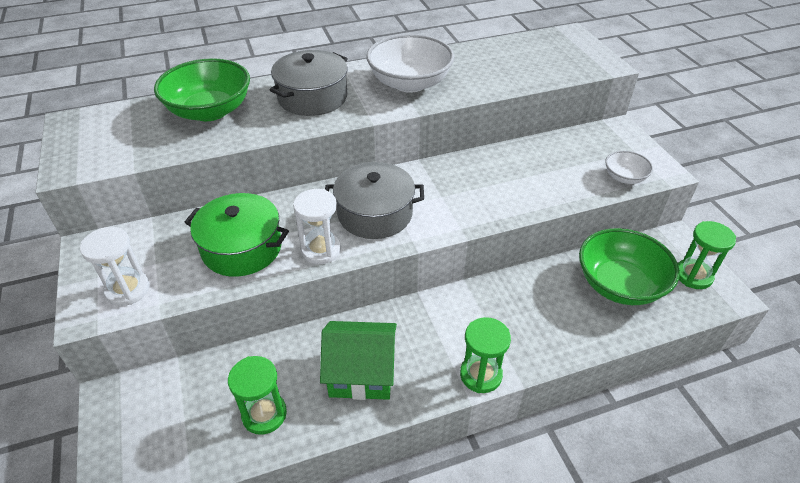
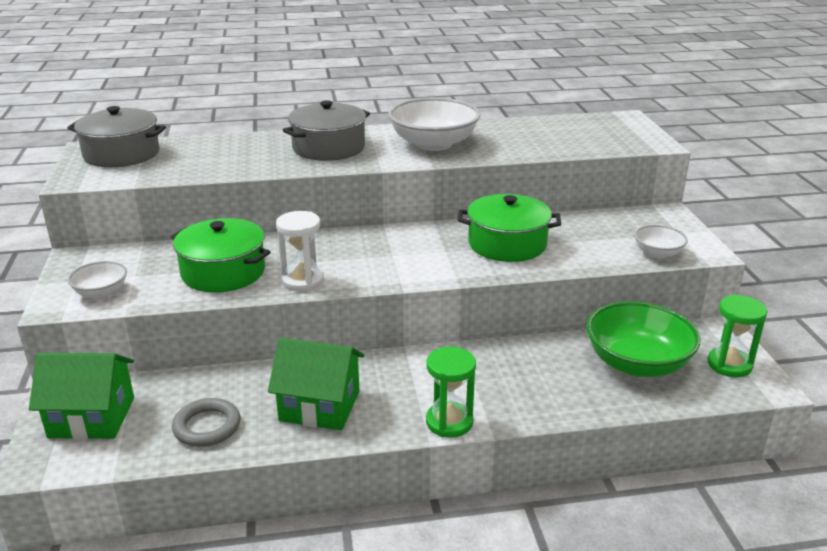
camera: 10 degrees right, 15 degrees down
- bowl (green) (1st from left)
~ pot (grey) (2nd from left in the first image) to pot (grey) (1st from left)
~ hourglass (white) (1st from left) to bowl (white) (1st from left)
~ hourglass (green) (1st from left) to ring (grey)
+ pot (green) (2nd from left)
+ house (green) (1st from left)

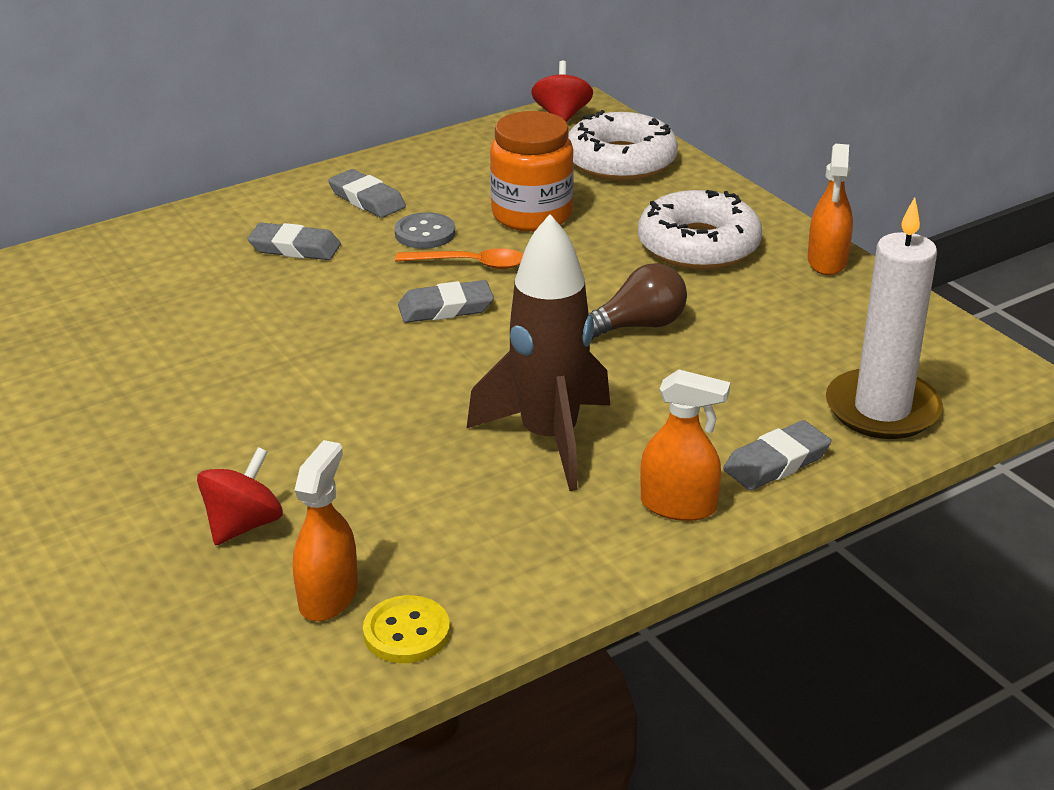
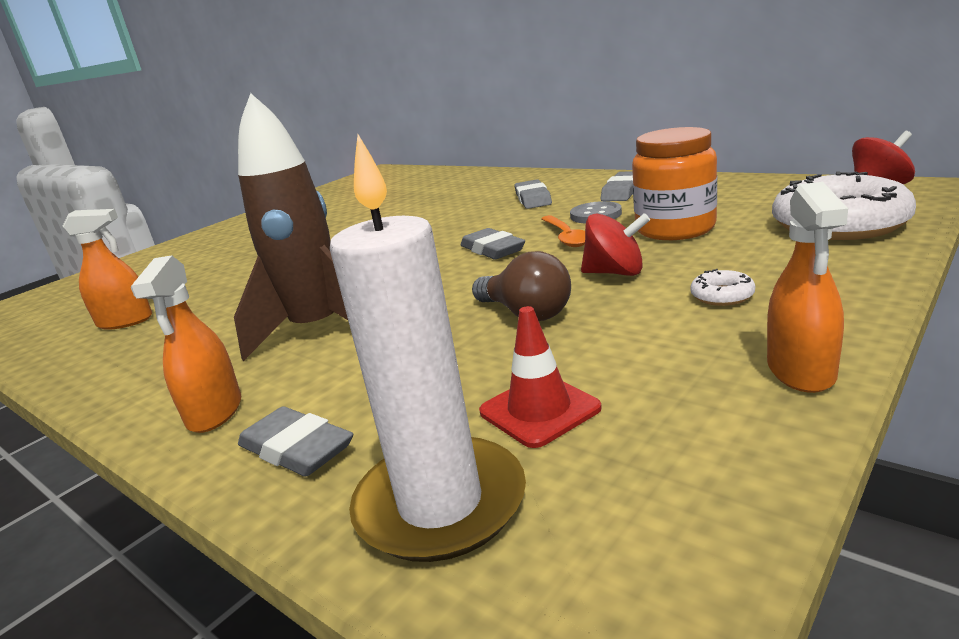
camera: 75 degrees right, 10 degrees down
~ spray bottle (orange) (3rd from left) 75 degrees counterclockwise
~ donut (white) (2nd from left in the first image) x0.41
~ spinning top (red) (1st from left)
- button (yellow)
+ traffic cone (red)

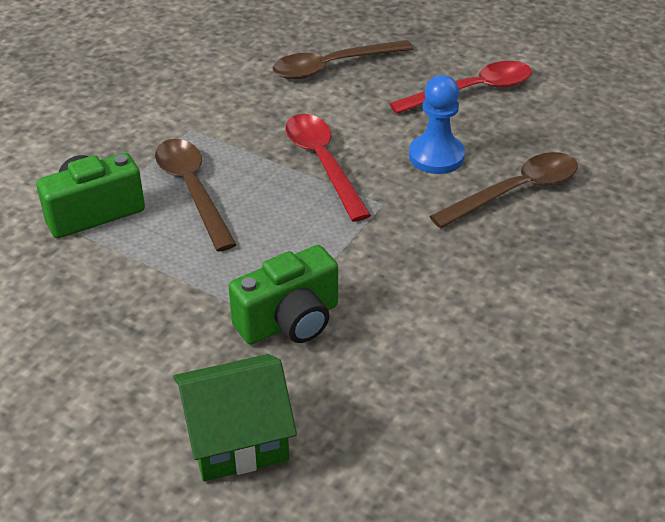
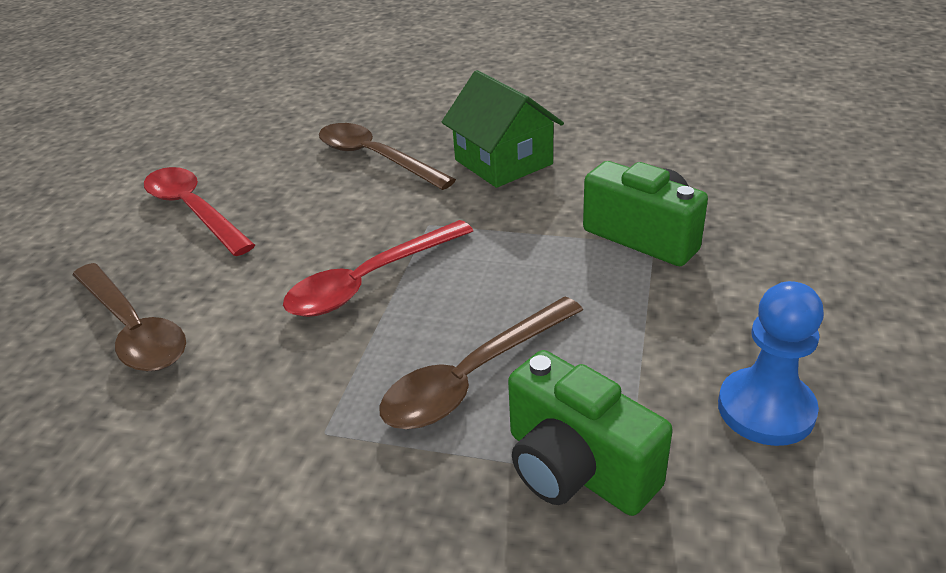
camera: 105 degrees left, 5 degrees down
~ pawn (blue)
~ house (green)

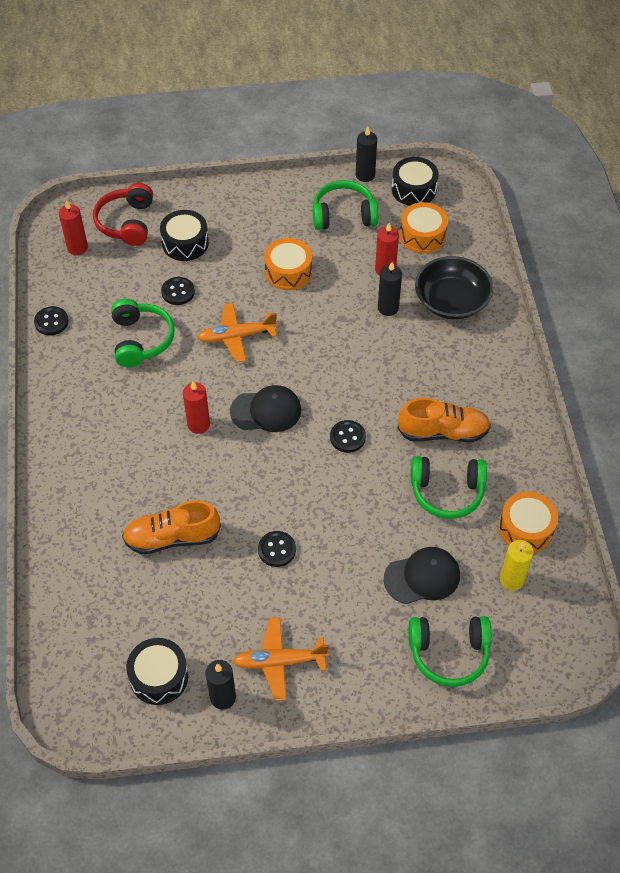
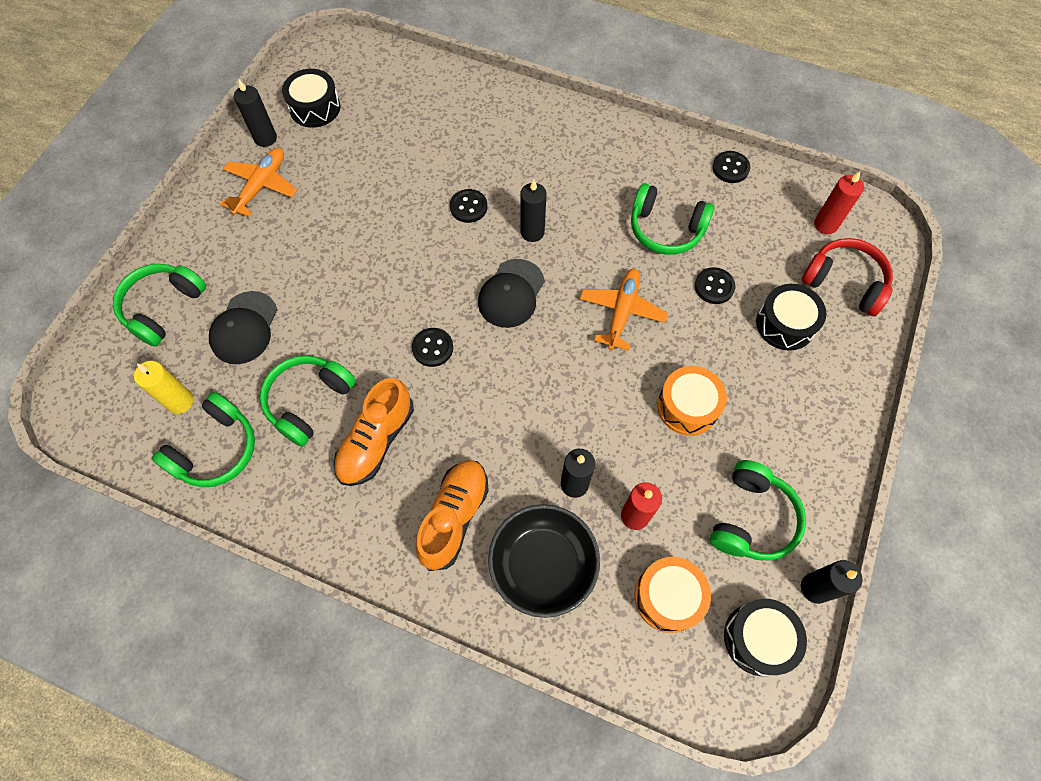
camera: 120 degrees right, 10 degrees up
~ candle (red) (2nd from left) to candle (black) (2nd from left)
~ drum (orange) (3rd from left) to headphones (green) (2nd from left)
~ shoe (orange) (1st from left in the first image) to shoe (orange) (2nd from left)
~ button (black) (3rd from left in the first image) to button (black) (2nd from left)

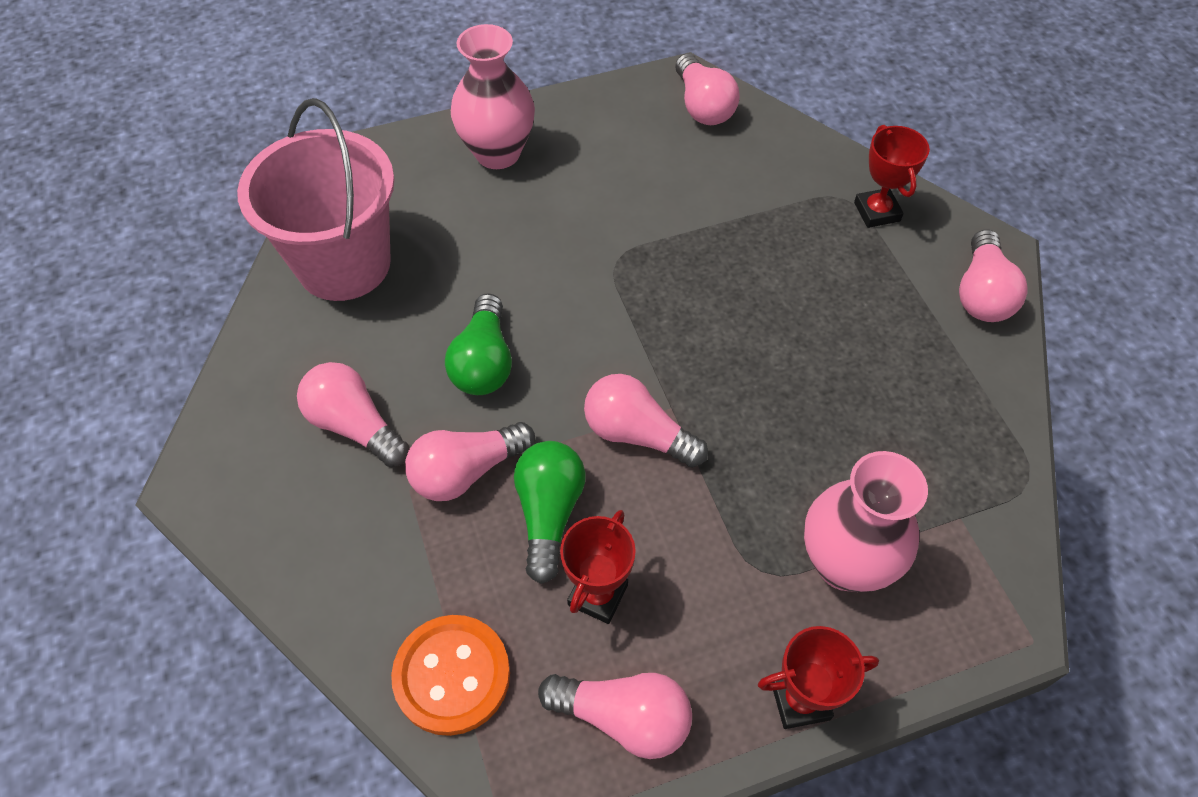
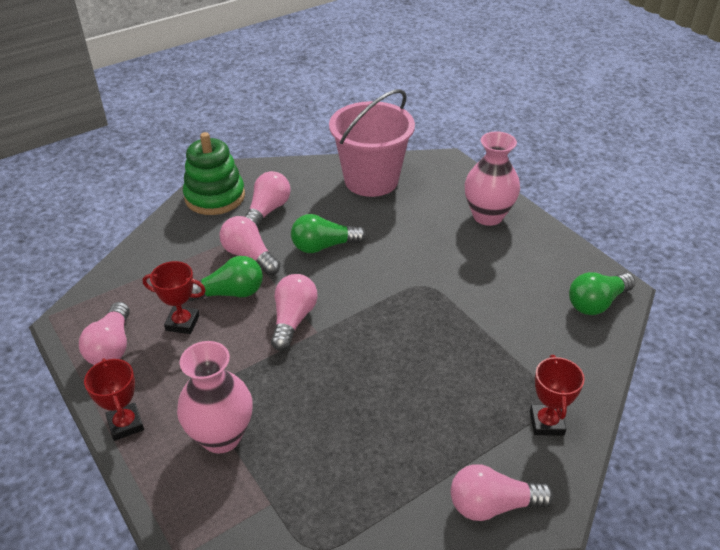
camera: 75 degrees right, 15 degrees down
~ light bulb (pink) (5th from left) to light bulb (green) (3rd from left)
~ trophy (red) (3rd from left) 60 degrees counterclockwise
- button (orange)
+ stacking toy (green)

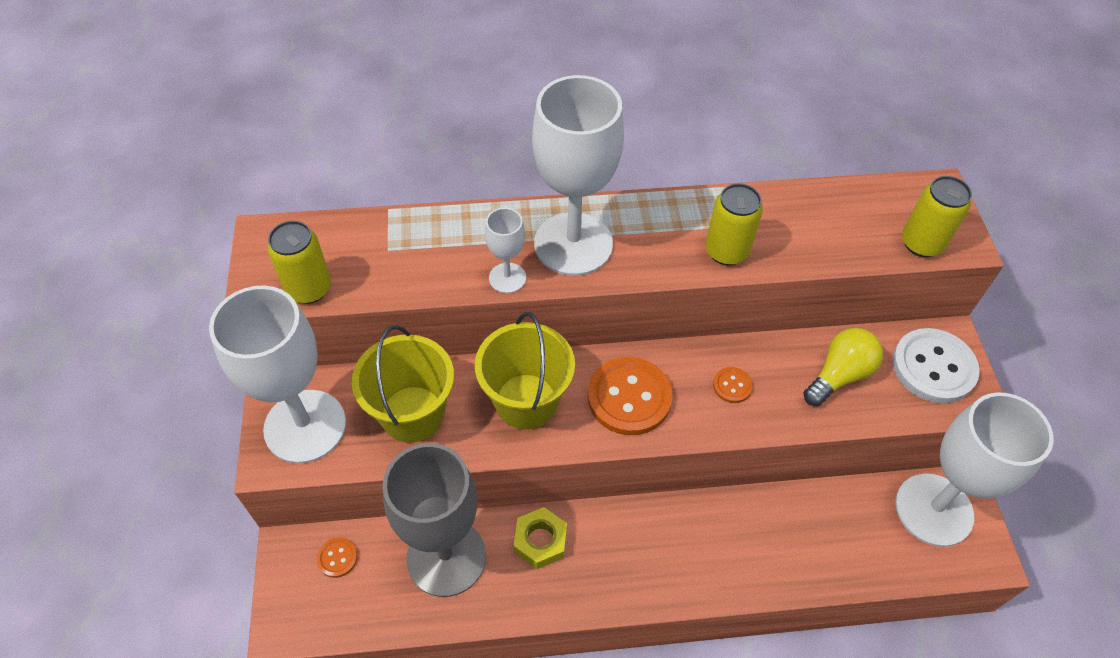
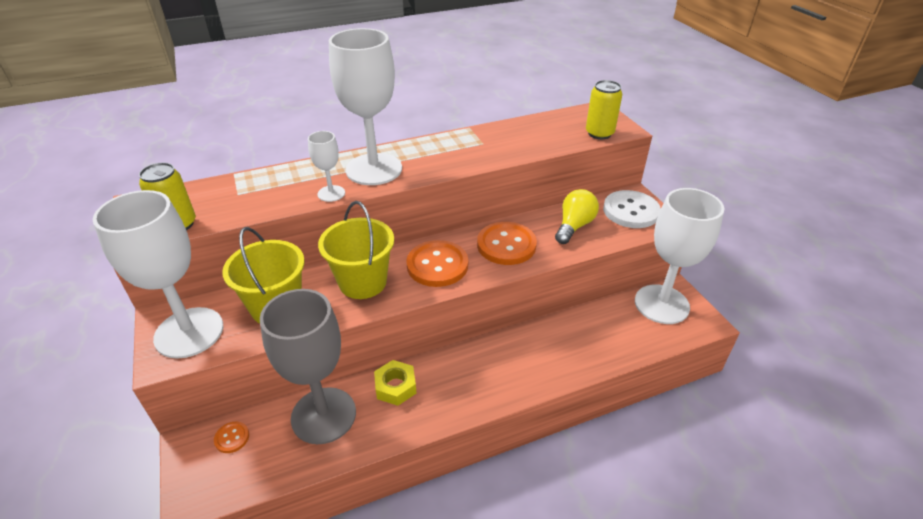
camera: 15 degrees left, 15 degrees down
- can (yellow) (2nd from left)
~ button (orange) (3rd from left) x2.13

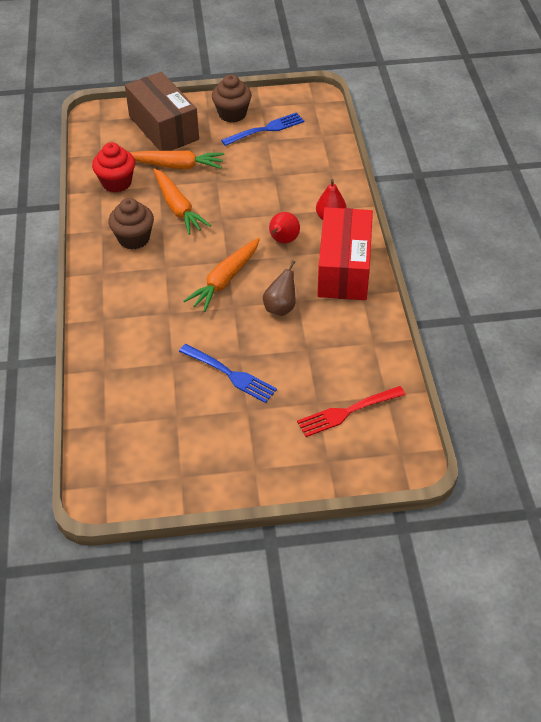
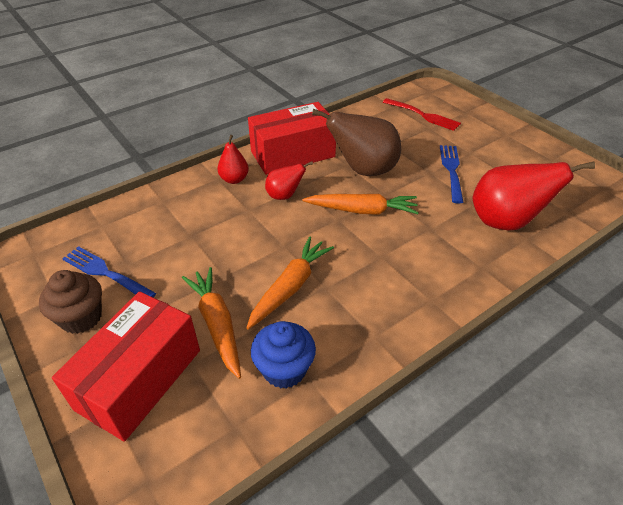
camera: 120 degrees left, 5 degrees down
~ box (brown) to box (red) (1st from left)
~ cupcake (red) to cupcake (blue)
- cupcake (brown) (1st from left)
~ pear (brown) x1.92
+ pear (red) (3rd from left)

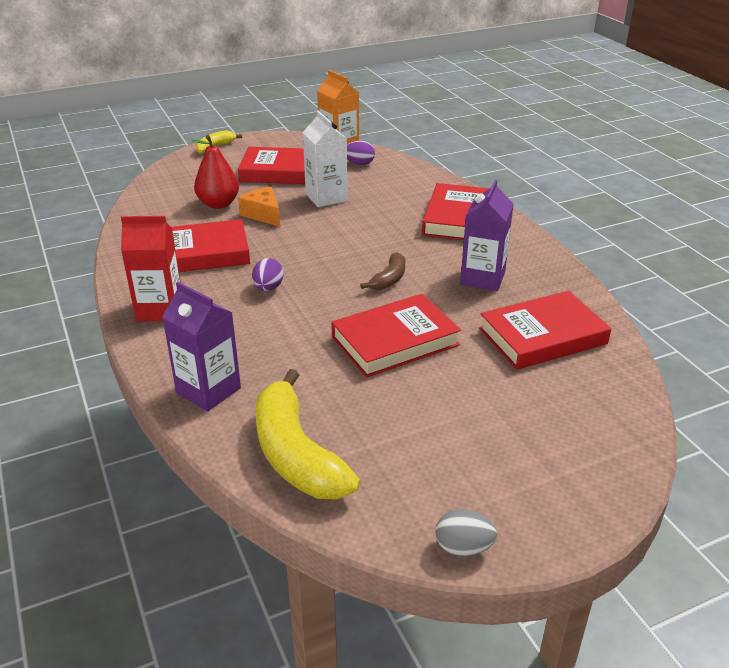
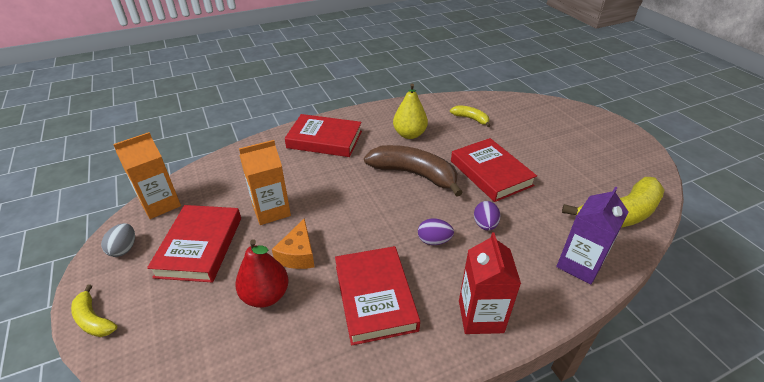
camera: 90 degrees left, 5 degrees up
~ carton (white) to carton (orange) (2nd from left)
~ egg (purple) (2nd from left)
~ carton (purple) (2nd from left) to pear (yellow)
~ cheese (orange) 45 degrees counterclockwise
~ banana (brown) x1.99
~ book (red) (5th from left) to banana (yellow) (2nd from left)
~ egg (grey)

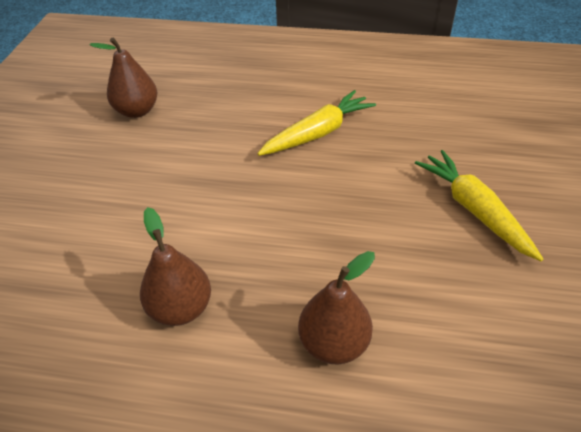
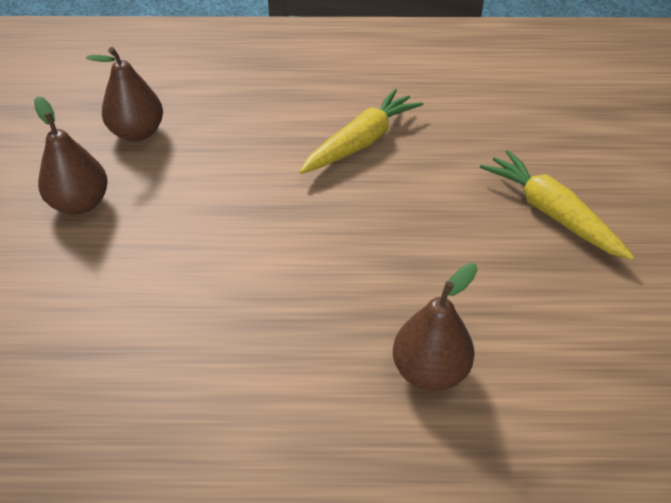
camera: 10 degrees left, 0 degrees up
~ pear (brown) (2nd from left in the first image) to pear (brown) (1st from left)

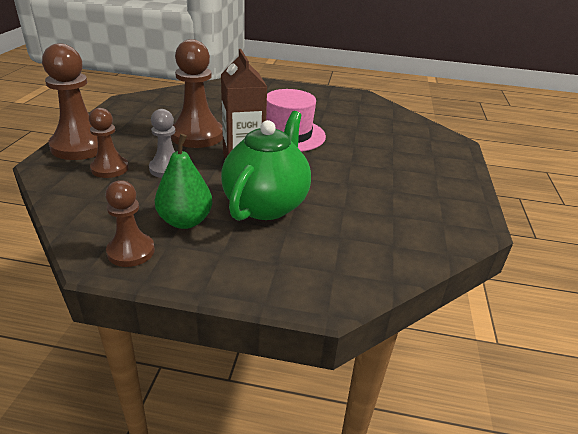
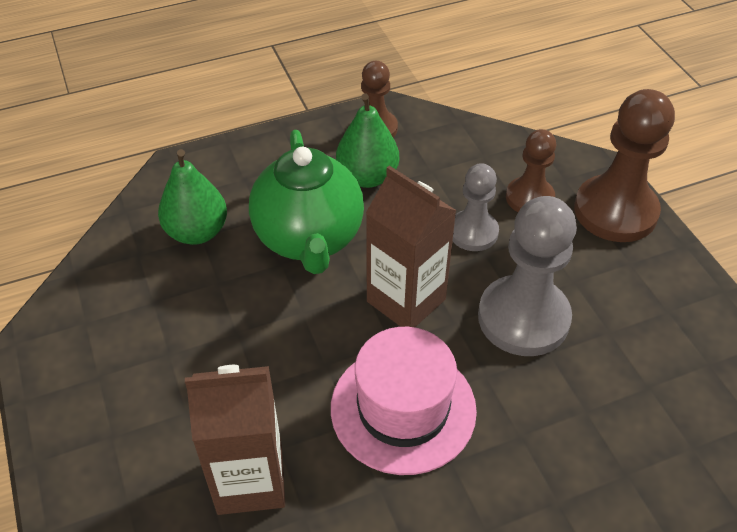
camera: 150 degrees right, 15 degrees up
~ pawn (brown) (4th from left) to pawn (grey) (2nd from left)
+ pear (green) (1st from left)
+ carton (brown) (1st from left)

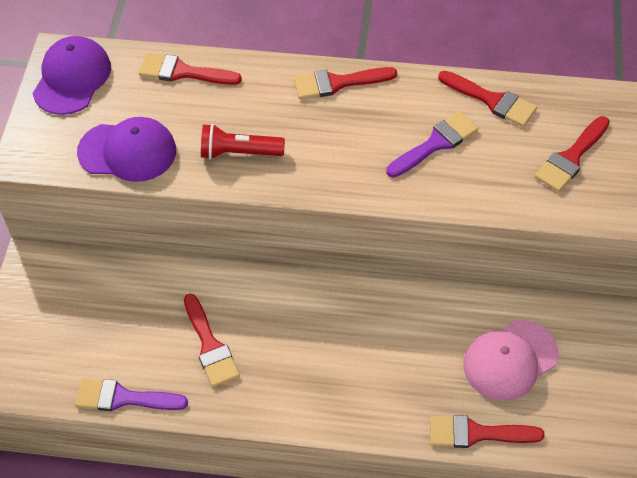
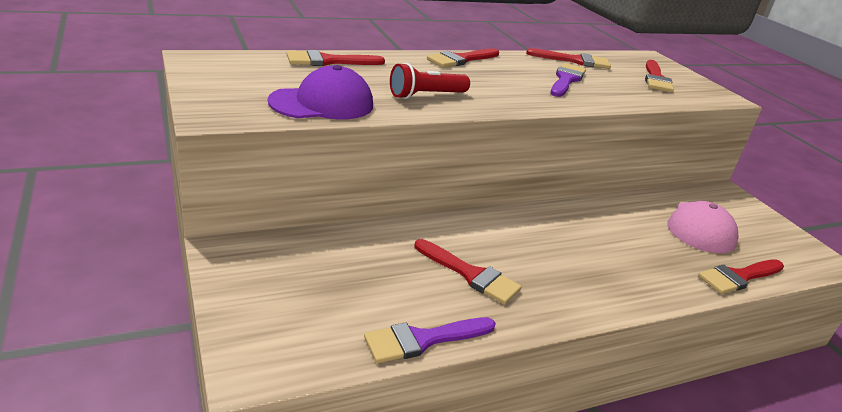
camera: 35 degrees left, 25 degrees down
- cap (purple) (1st from left)

